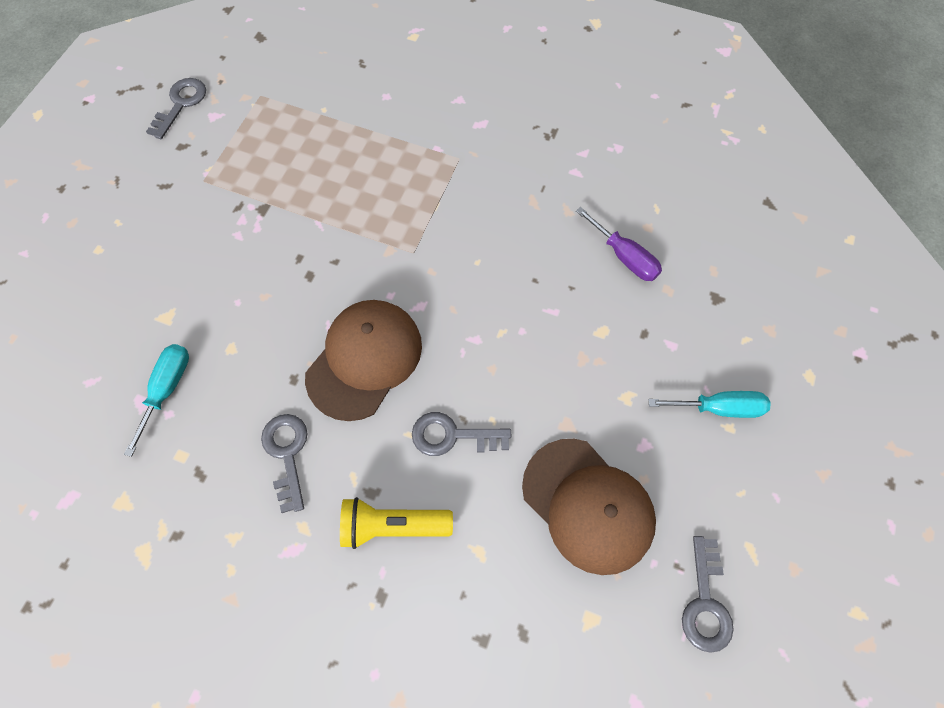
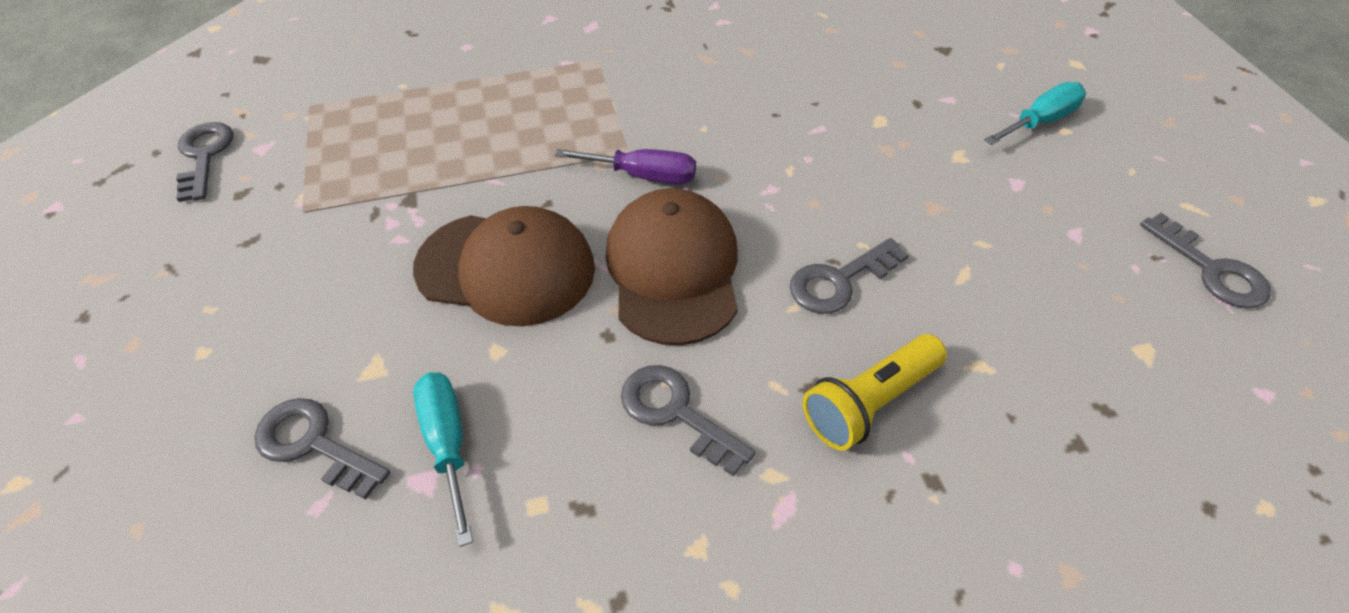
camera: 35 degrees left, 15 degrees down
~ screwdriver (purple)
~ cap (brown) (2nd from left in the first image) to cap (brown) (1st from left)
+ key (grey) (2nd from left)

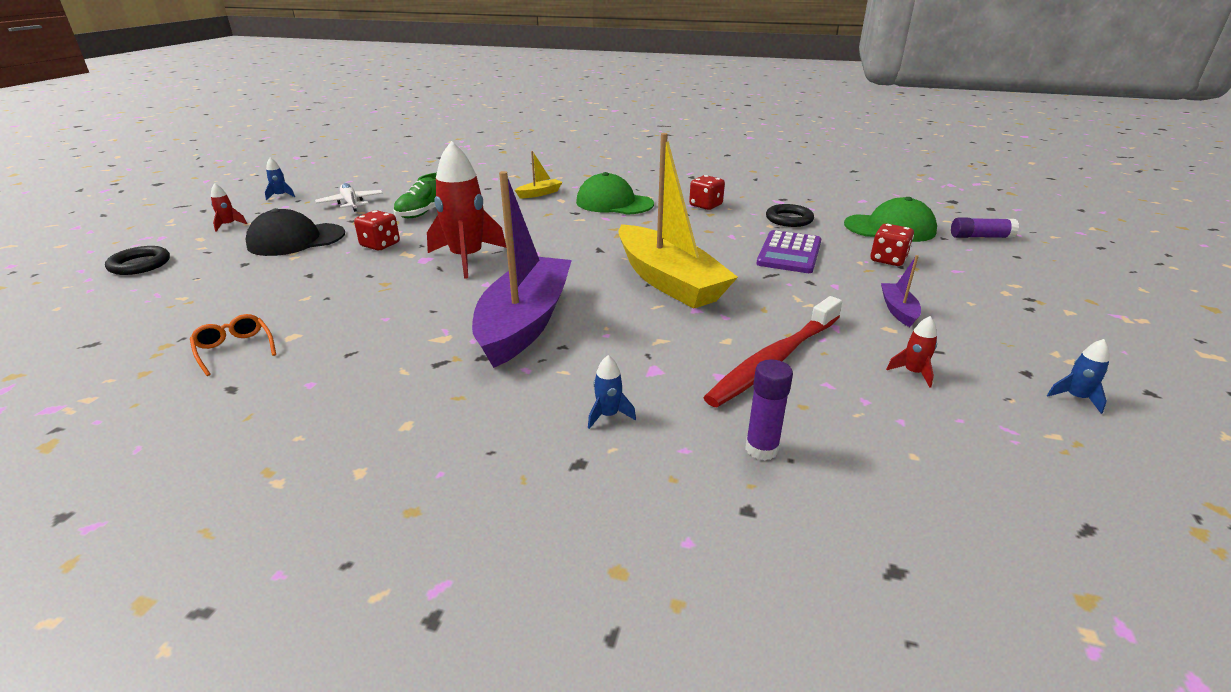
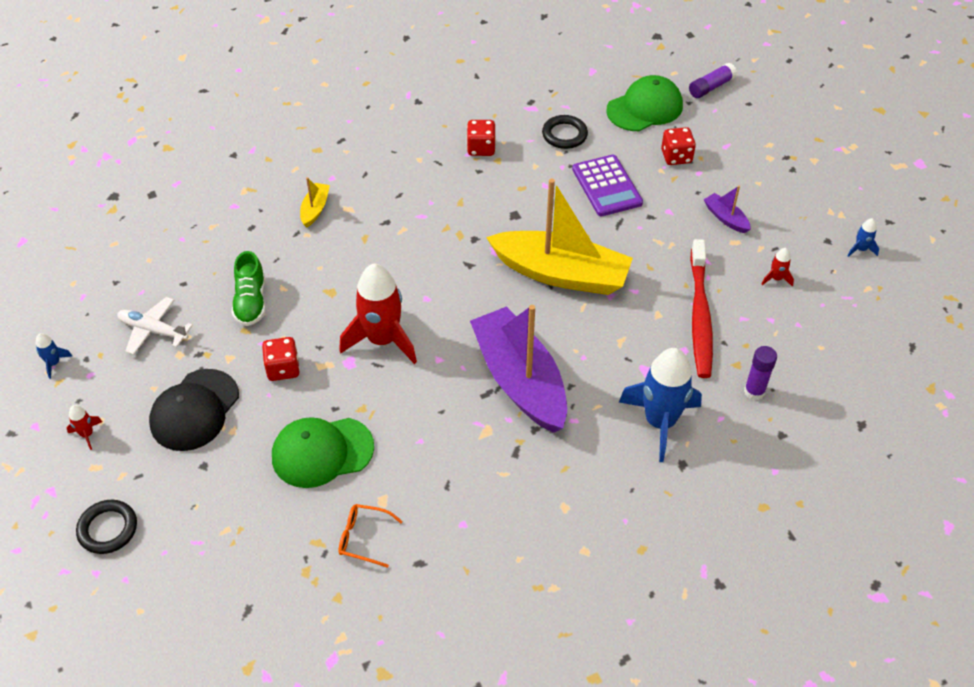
camera: 40 degrees left, 20 degrees up
~ cap (green) (1st from left)
~ rocket (blue) (2nd from left) x2.40

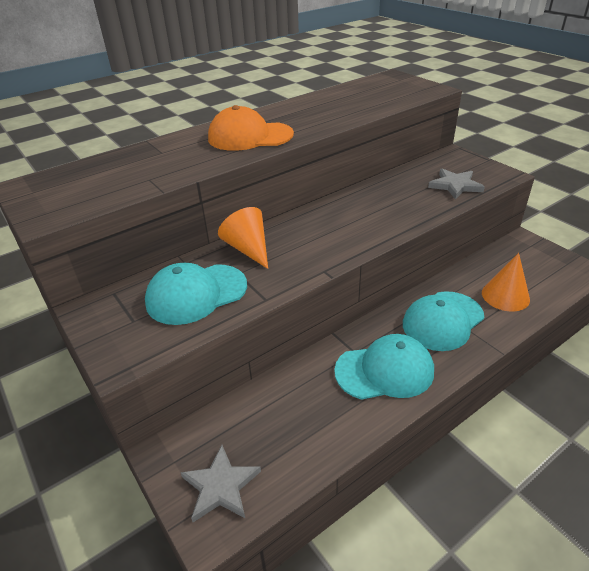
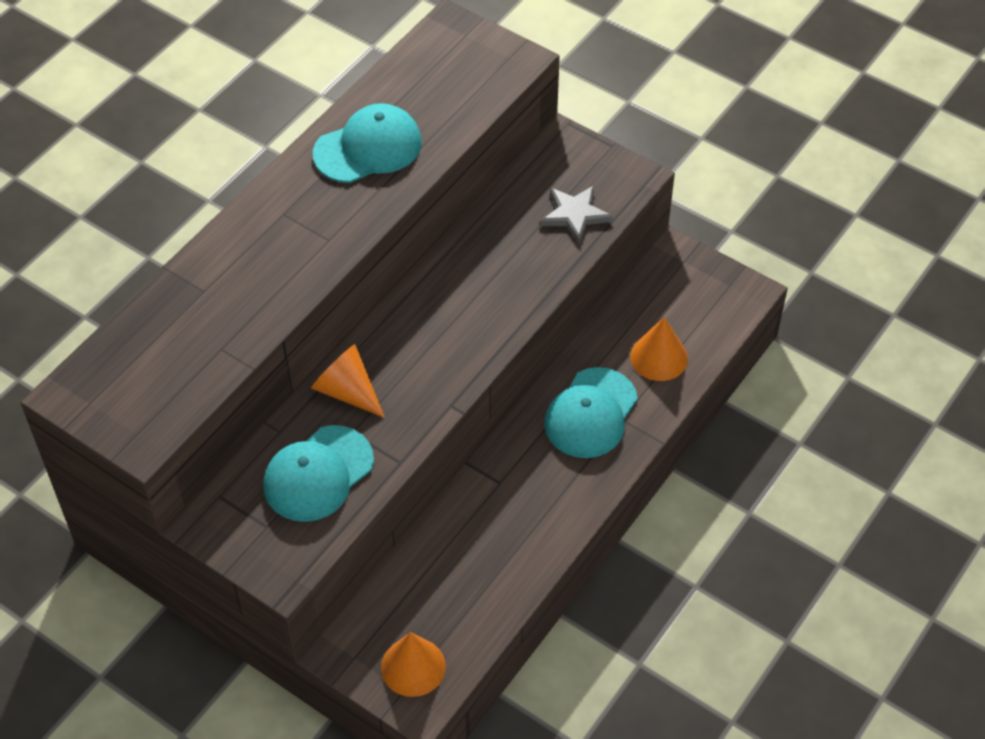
camera: 20 degrees left, 15 degrees up
- cap (orange)
~ cap (turquoise) (2nd from left)
~ star (grey) (1st from left) to cone (orange) (2nd from left)

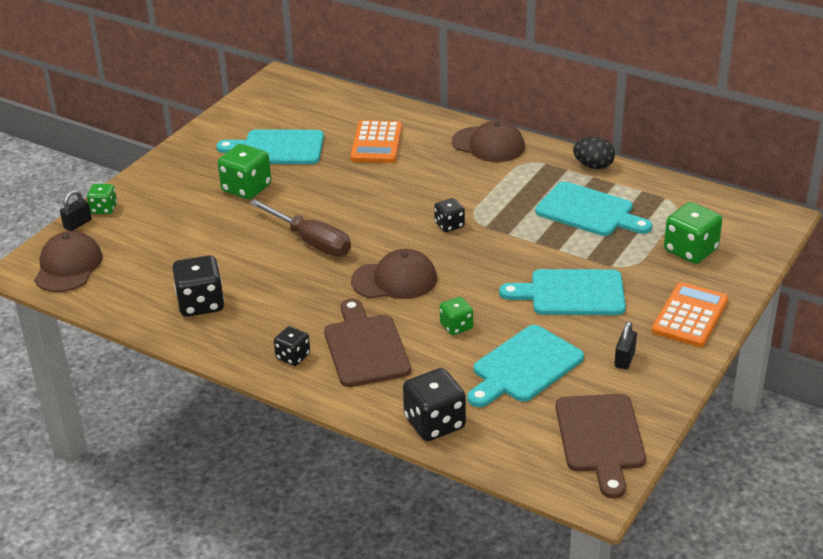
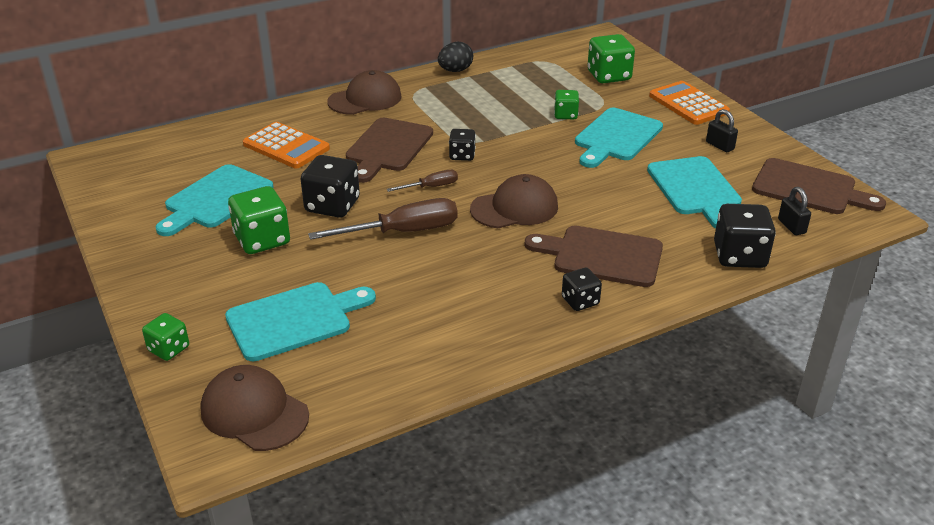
camera: 60 degrees left, 0 degrees up
~ cutting board (turquoise) (4th from left in the first image) to cutting board (turquoise) (2nd from left)
~ padlock (black) (1st from left in the first image) to padlock (black) (2nd from left)
~ cap (brown) (2nd from left in the first image) 45 degrees clockwise
~ dice (black) (1st from left)
~ dice (green) (3rd from left)
+ cutting board (brown) (1st from left)
+ screwdriver (brown) (2nd from left)

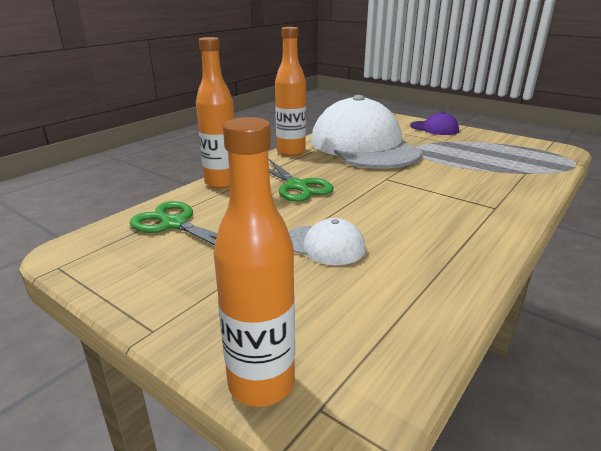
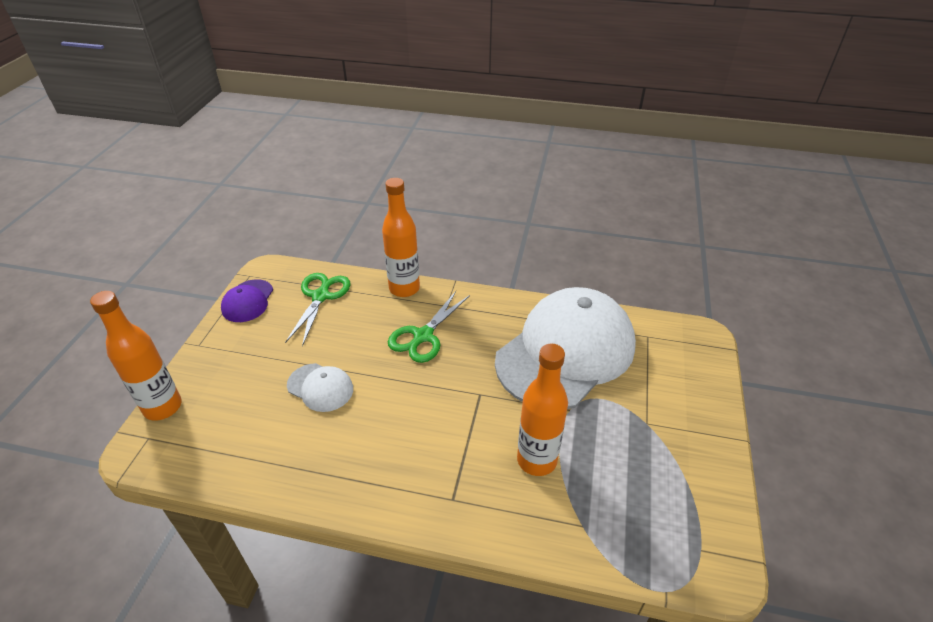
camera: 65 degrees right, 15 degrees up
~ bottle (orange) (3rd from left)
~ cap (purple)
~ cap (white) (1st from left) 60 degrees counterclockwise

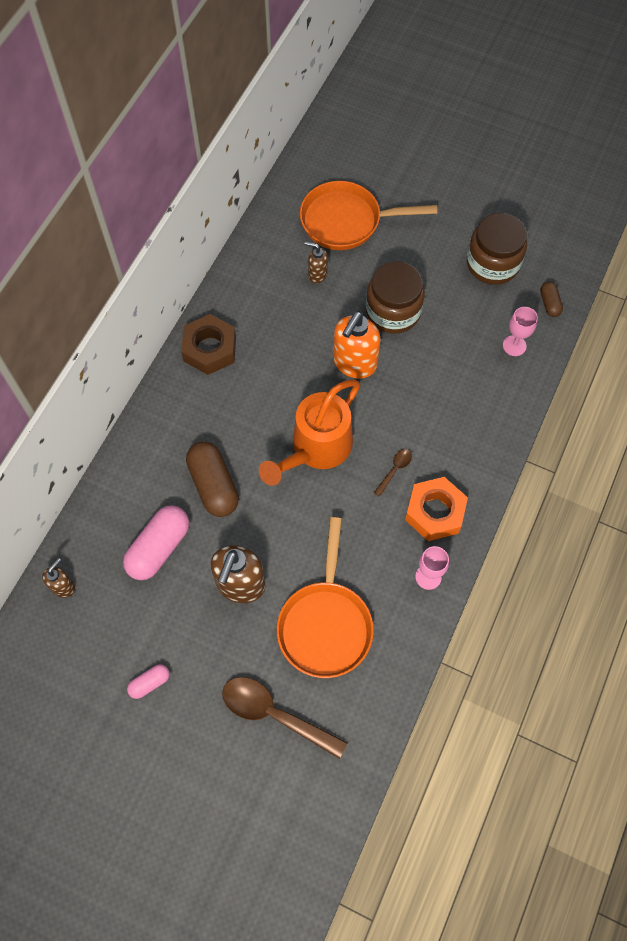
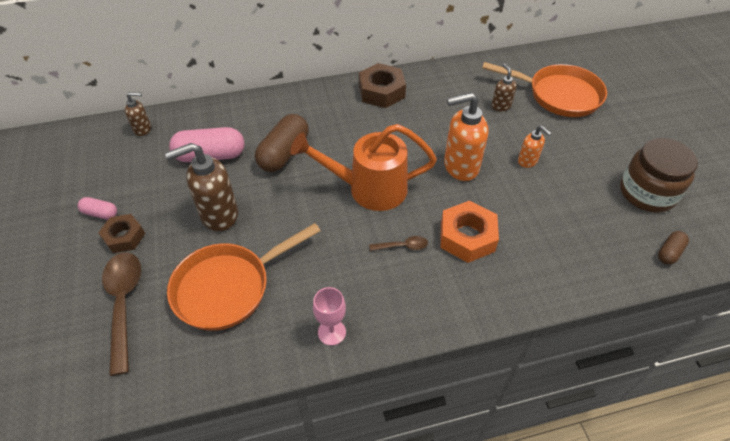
camera: 50 degrees right, 15 degrees down
~ pan (orange) (2nd from left) 150 degrees clockwise
~ jar (brown) (1st from left) to soap dispenser (orange) (2nd from left)
- goblet (pink) (2nd from left)
~ nut (orange)
+ nut (brown) (1st from left)

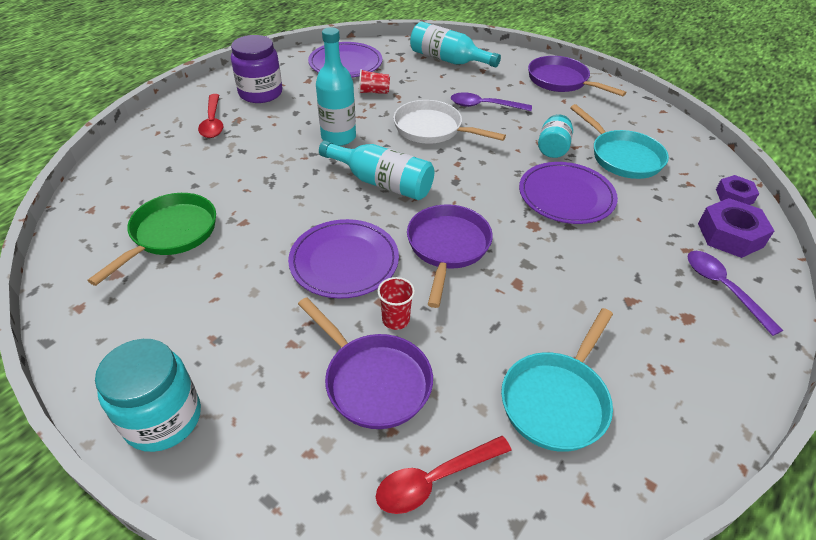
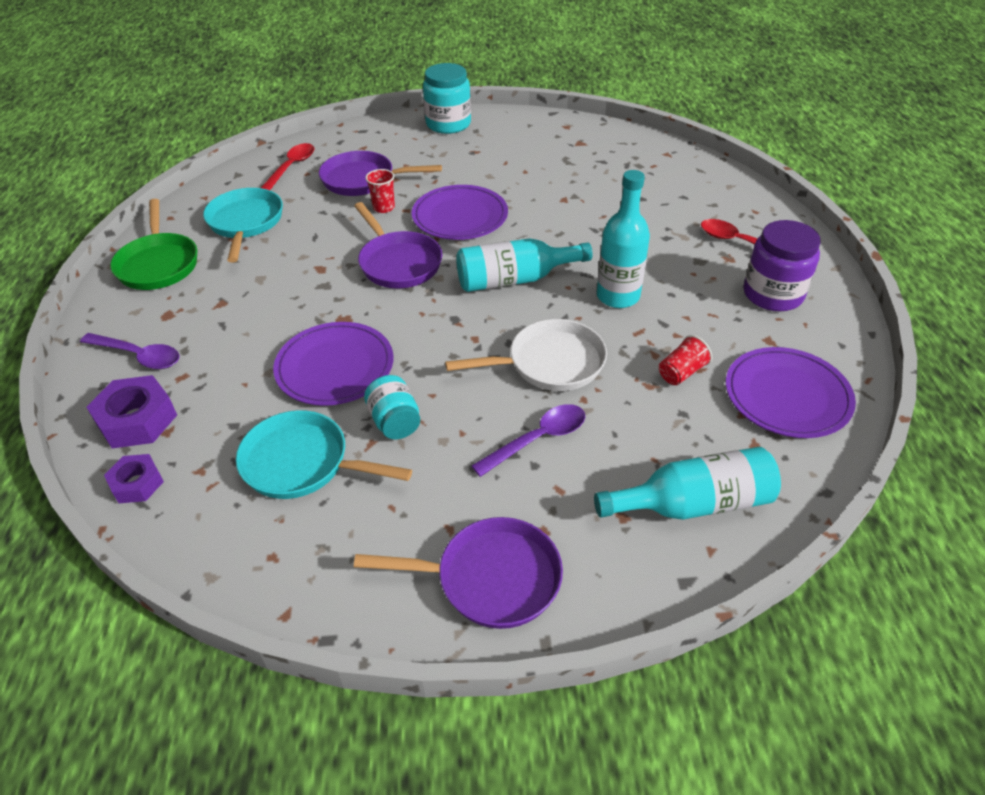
camera: 140 degrees right, 0 degrees up
~ pan (green)

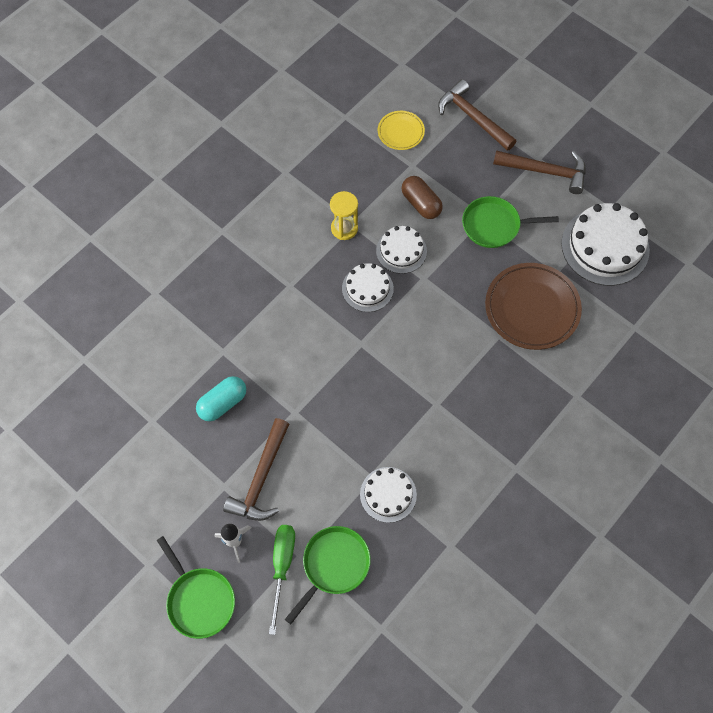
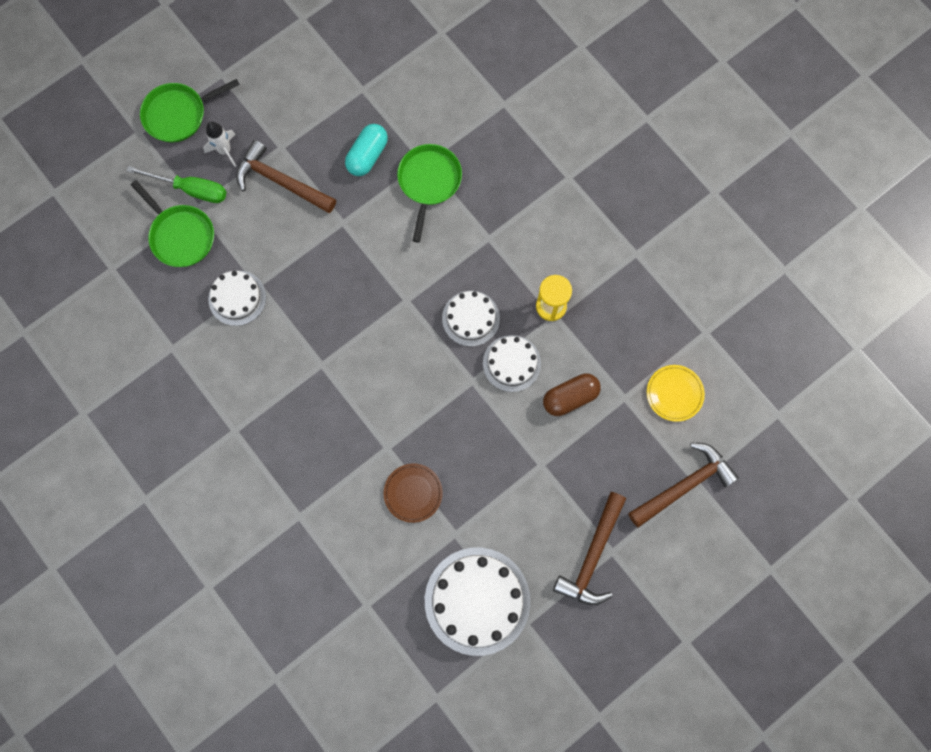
camera: 100 degrees right, 10 degrees up
~ pan (green) (3rd from left)
~ plate (brown) x0.54
~ capsule (turquoise) 60 degrees clockwise

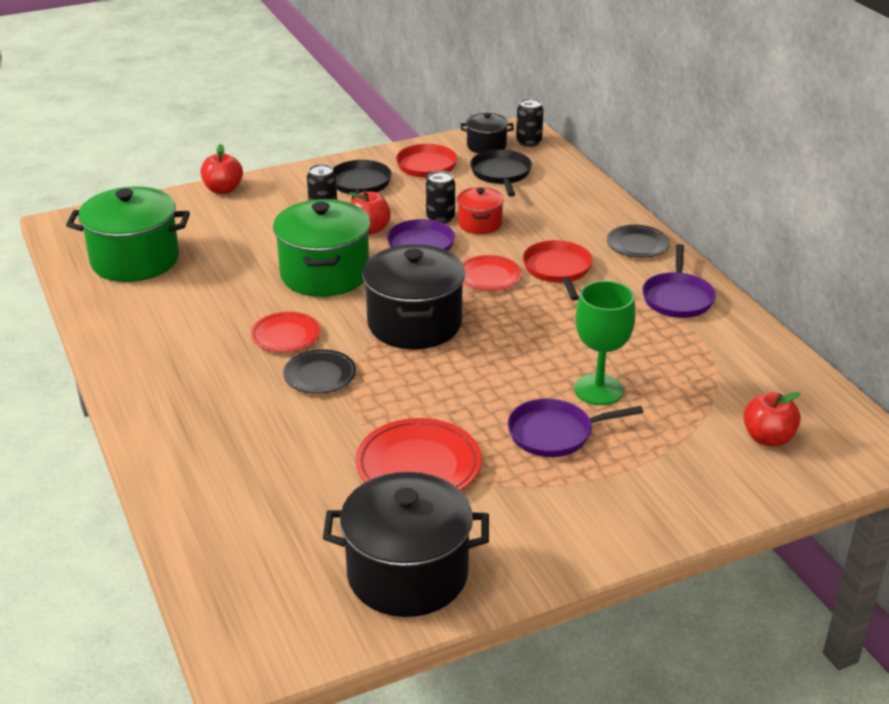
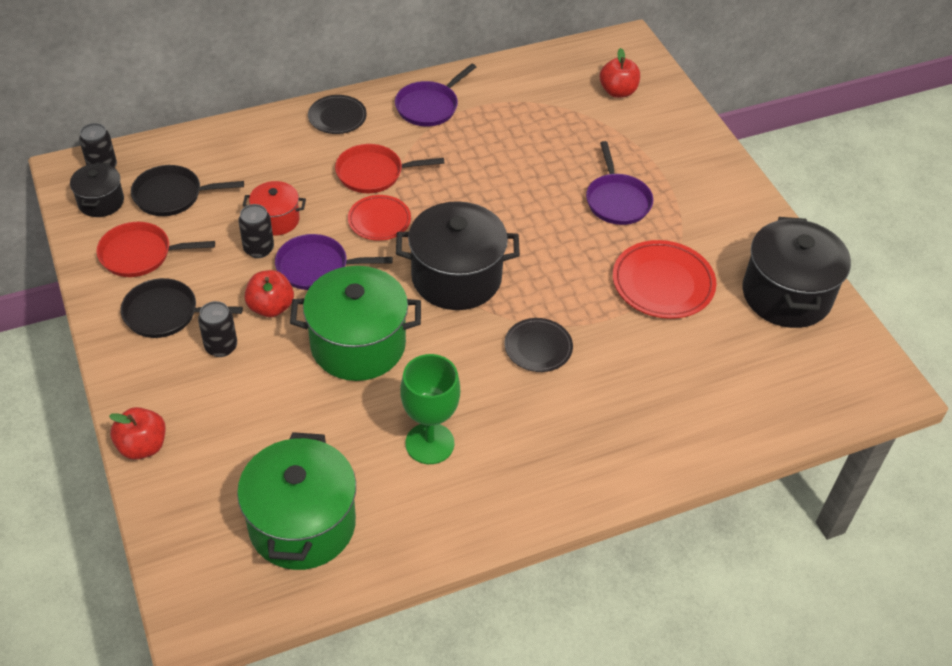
camera: 90 degrees left, 15 degrees up
~ pan (purple) (3rd from left in the first image) 120 degrees clockwise
~ goblet (green)
- plate (red) (1st from left)

